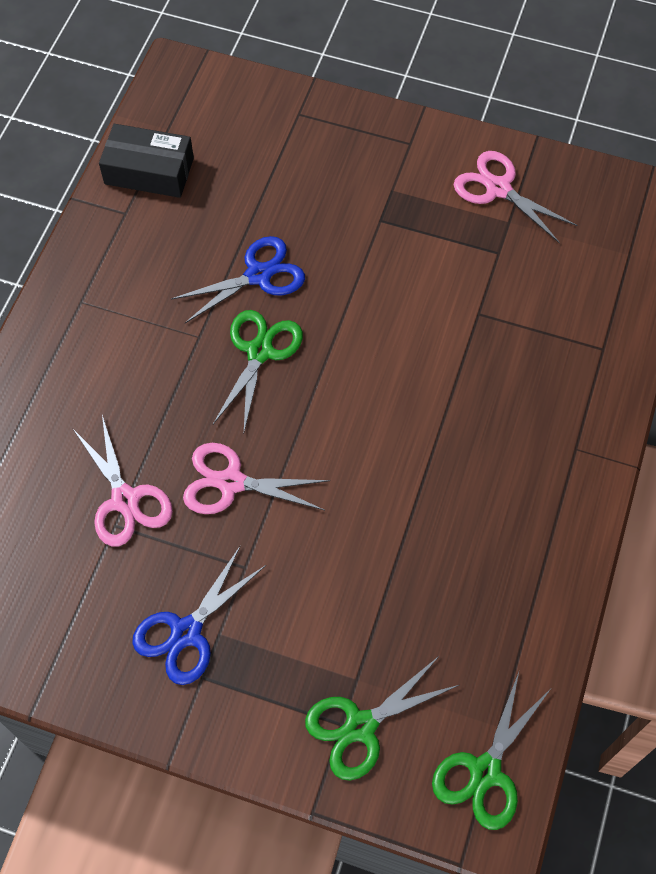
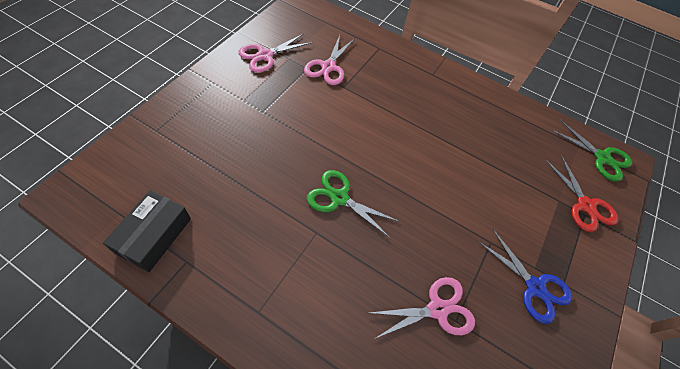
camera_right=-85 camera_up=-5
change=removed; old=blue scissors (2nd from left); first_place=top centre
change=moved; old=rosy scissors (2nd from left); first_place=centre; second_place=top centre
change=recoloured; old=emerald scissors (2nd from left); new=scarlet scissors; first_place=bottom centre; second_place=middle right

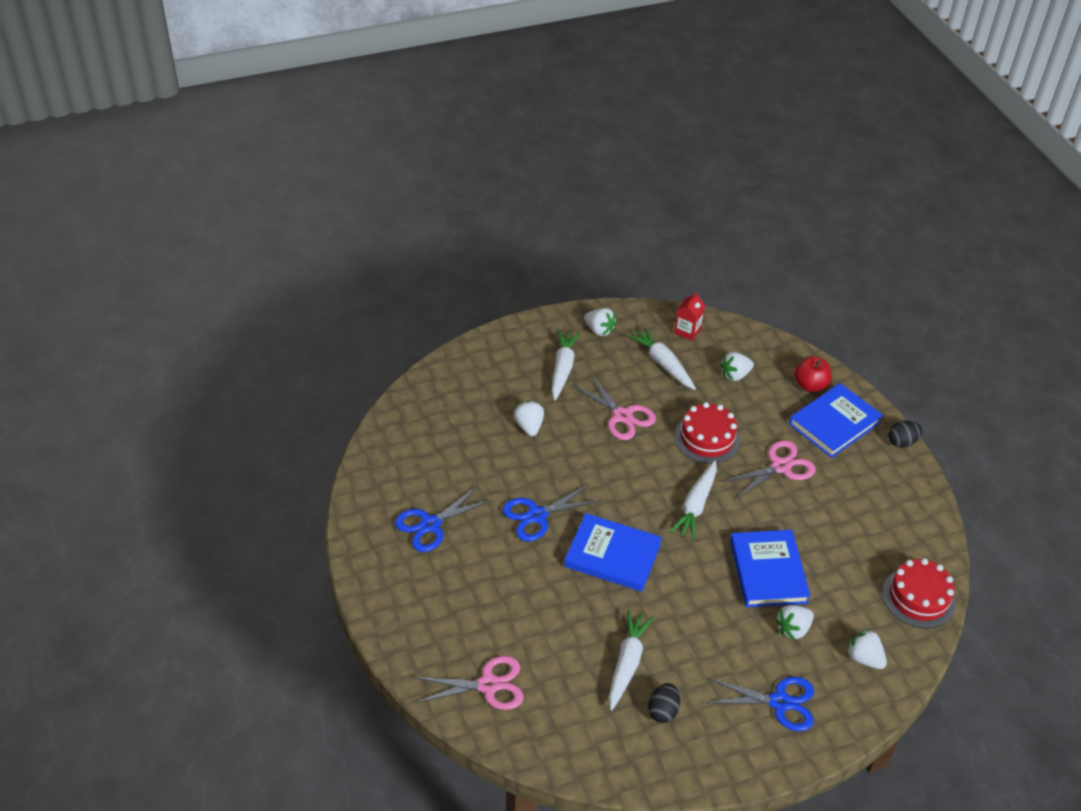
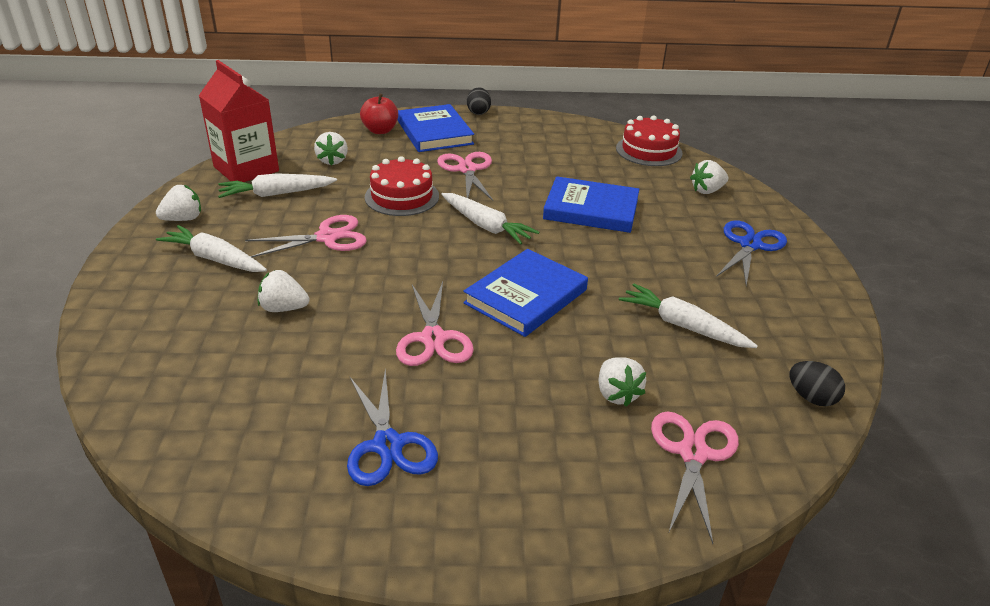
camera_right=-70 camera_up=-10
change=recoloured; old=blue scissors (2nd from left); new=rosy scissors (2nd from left); first_place=centre; second_place=centre
change=moved; old=jet-black egg (1st from left in the first image); new=jet-black egg (2nd from left); first_place=bottom centre; second_place=middle right
change=resized; old=scarlet juice carton; first_place=centre; second_place=top left; factor=1.98
change=moved; old=pure white berry (4th from left); first_place=bottom right; second_place=centre

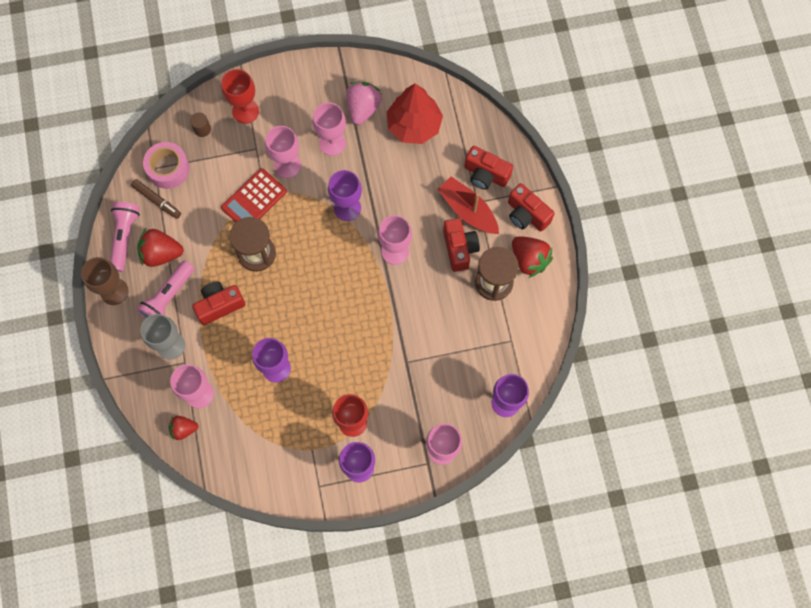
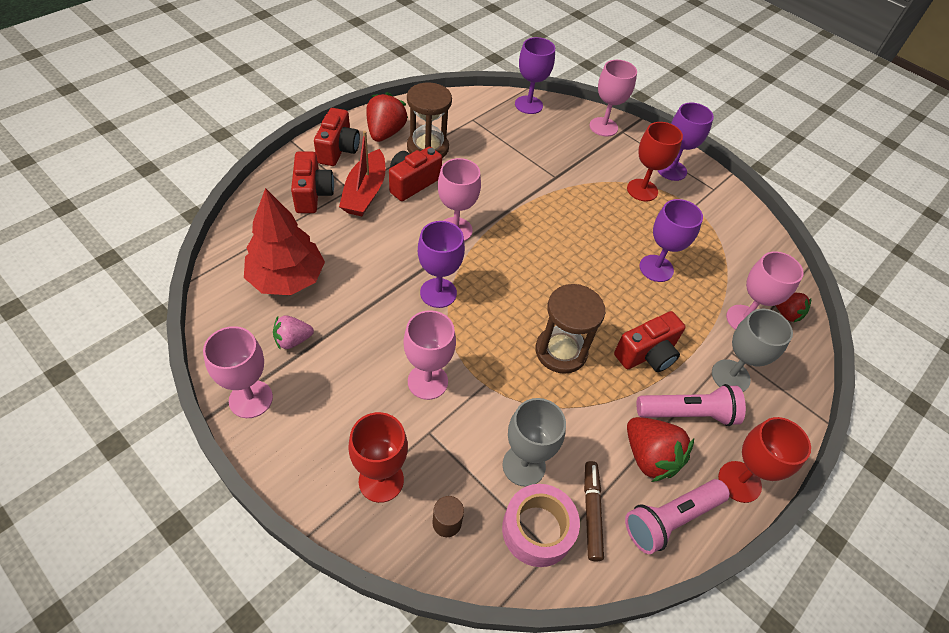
camera_right=-130 camera_up=-20
change=recoloured; old=brown goblet; new=scarlet goblet (3rd from left); first_place=middle left; second_place=bottom right
change=turned; old=scarlet photo camera (1st from left in the first image); first_place=middle left; second_place=middle right; degrees=-60
change=removed; old=scarlet adding machine; first_place=top left
change=moved; old=rosy goblet (3rd from left in the first image); new=rosy goblet (1st from left); first_place=top centre; second_place=middle left
change=resized; old=rosy berry; first_place=top centre; second_place=middle left; factor=0.62
change=added; new=ash-grey goblet (1st from left); second_place=bottom centre

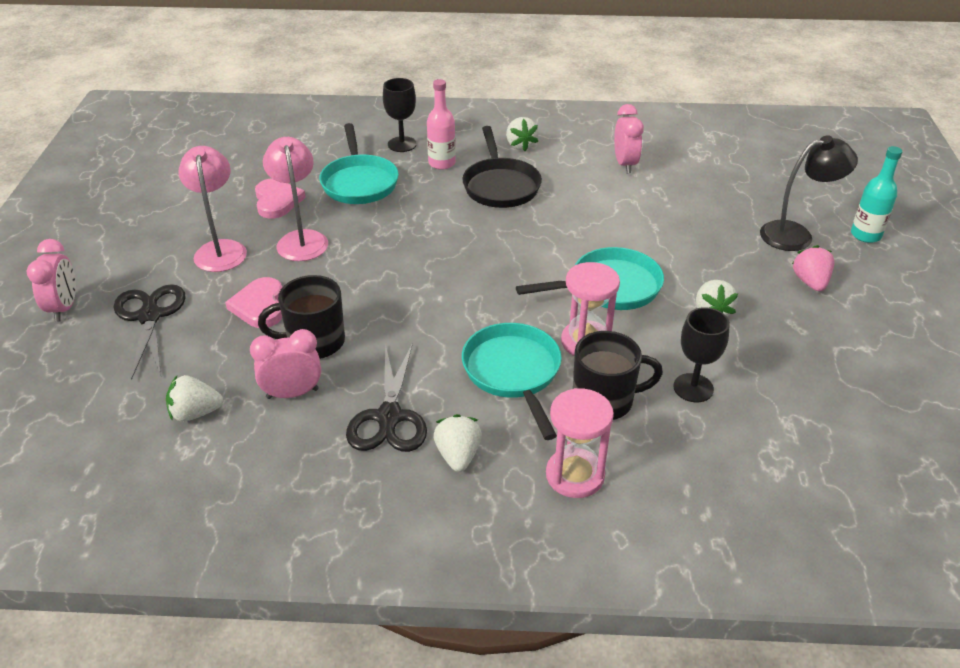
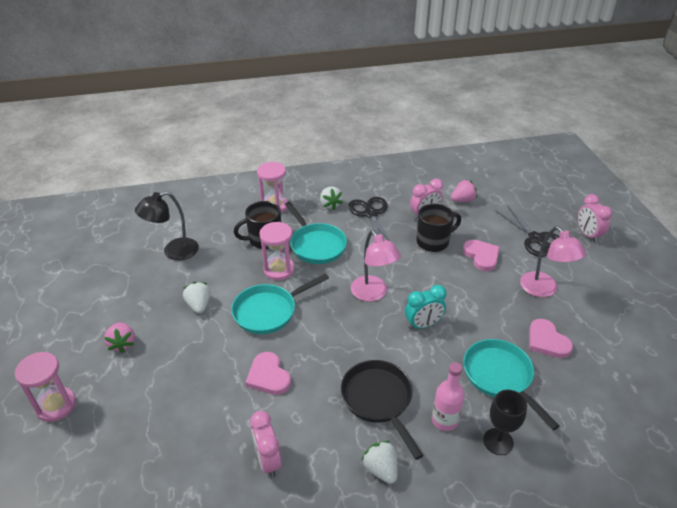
camera_right=165 camera_up=0
change=recoloured; old=pure white berry (1st from left); new=rosy berry (2nd from left); first_place=middle left; second_place=middle right
change=moved; old=rosy desk lamp (2nd from left in the first image); new=rosy desk lamp (1st from left); first_place=top left; second_place=centre
change=removed; old=jet-black goblet (2nd from left); first_place=middle right
change=moved; old=jet-black desk lamp; first_place=top right; second_place=middle left
change=replaced; old=aqua drink bottle; new=rosy sandglass (1st from left); first_place=top right; second_place=bottom left
change=added; new=rosy love heart (1st from left); second_place=bottom centre
change=added; new=aqua bedside clock; second_place=centre

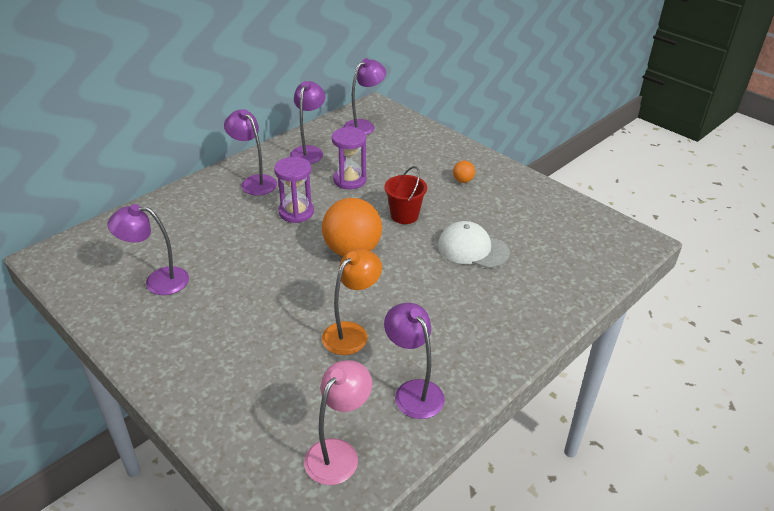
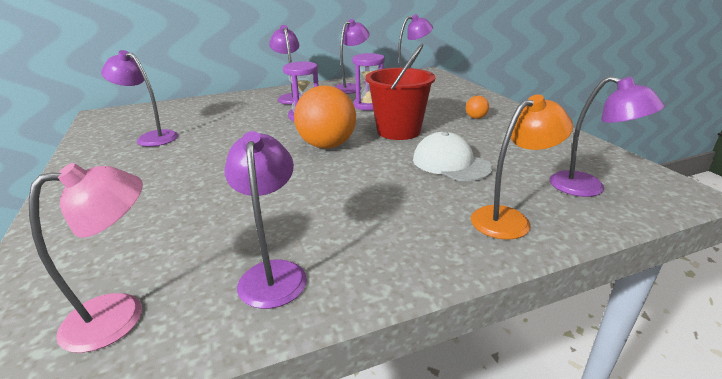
camera_right=25 camera_up=-10
change=moved; old=orange-coloured desk lamp; first_place=centre; second_place=middle right
change=resized; old=scarlet bucket; first_place=centre; second_place=top centre; factor=1.55
change=added; new=royal purple desk lamp (6th from left); second_place=middle right

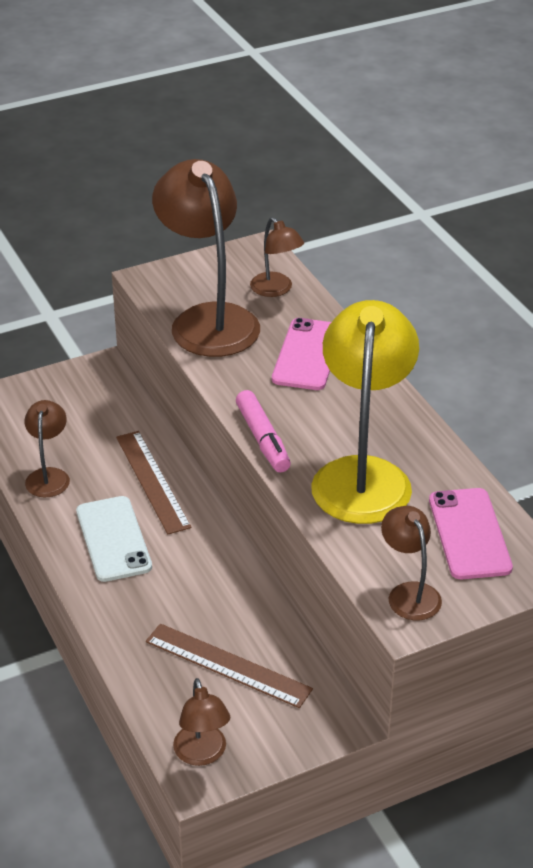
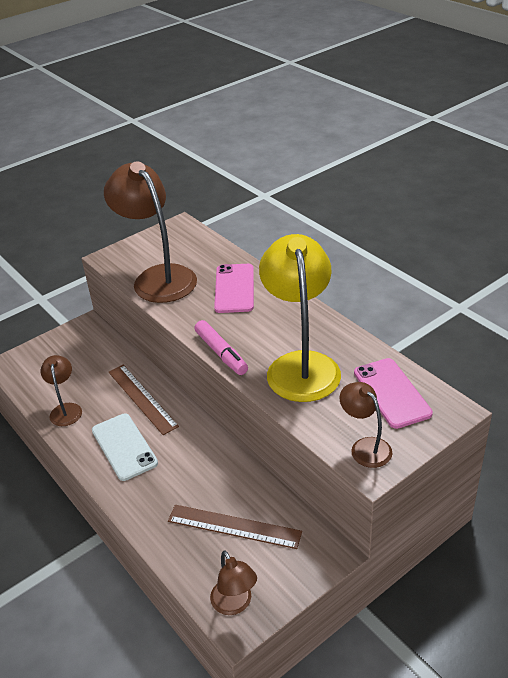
camera_right=-10 camera_up=0
change=removed; old=brown desk lamp (4th from left); first_place=top centre

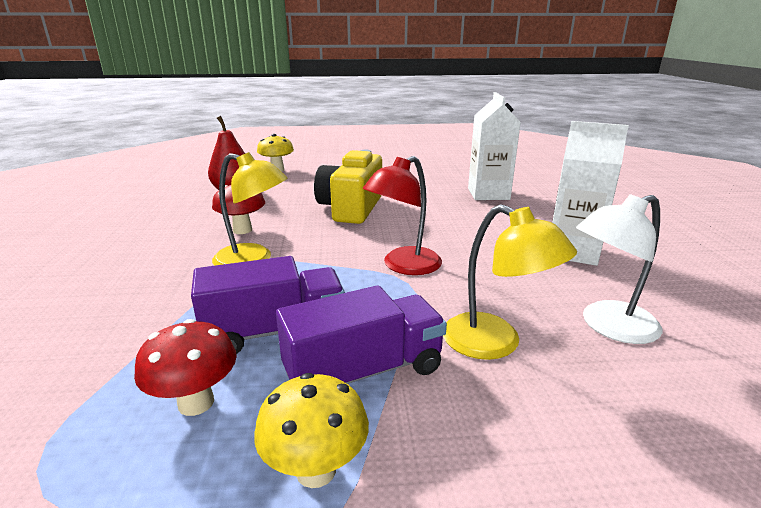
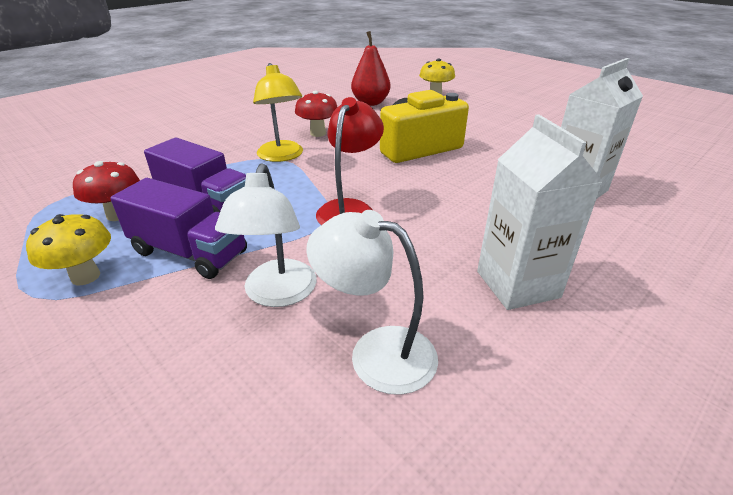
camera_right=50 camera_up=10
change=turned; old=scarlet desk lamp; first_place=centre; second_place=top centre; degrees=105
change=recoloured; old=golden desk lamp (2nd from left); new=pure white desk lamp (1st from left); first_place=middle right; second_place=centre

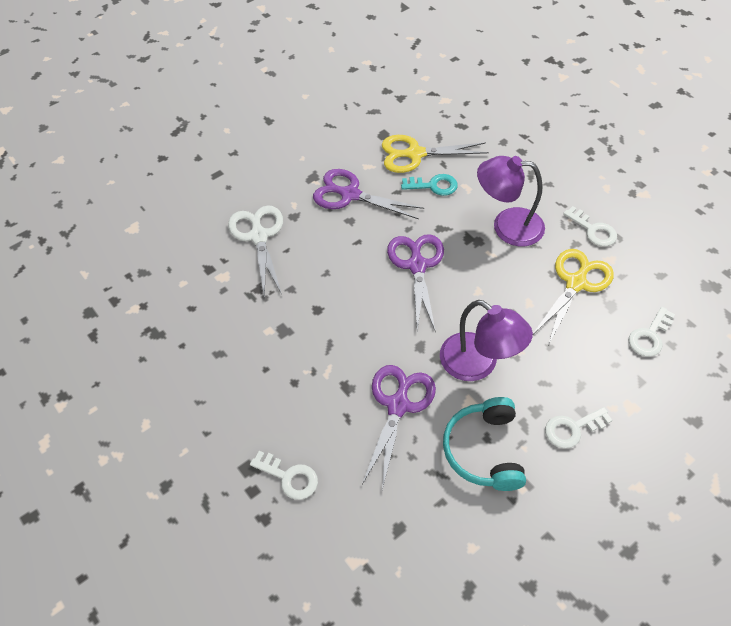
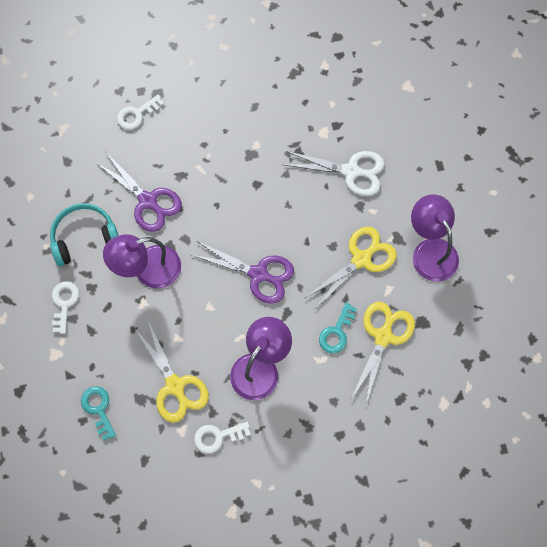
camera_right=115 camera_up=15
change=recoloured; old=royal purple scissors (1st from left); new=golden scissors (2nd from left); first_place=top centre; second_place=centre
change=turned; old=aqua over-ear headphones; first_place=bottom centre; second_place=middle left; degrees=-45
change=recoloured; old=pure white latchkey (4th from left); new=aqua latchkey (1st from left); first_place=middle right; second_place=bottom left
change=added; new=royal purple desk lamp (3rd from left); second_place=middle right

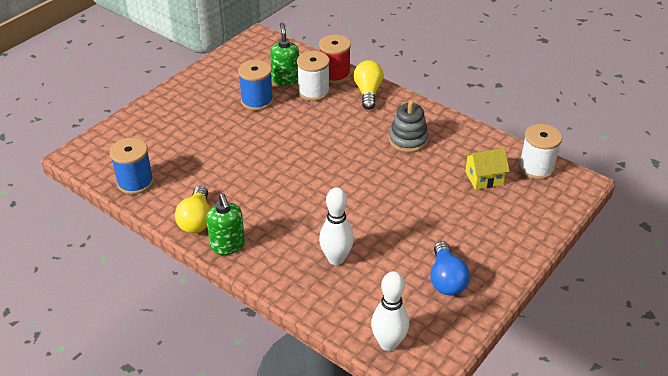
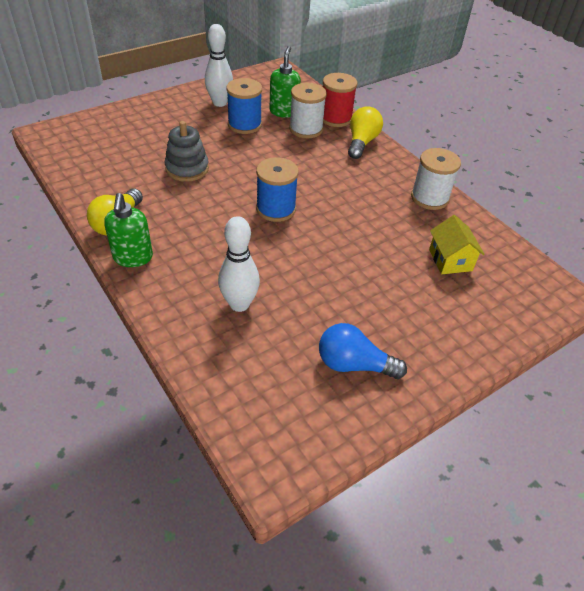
camera_right=15 camera_up=5
change=moved; old=blue spool (1st from left in the first image); new=blue spool (2nd from left); first_place=middle left; second_place=top centre
change=moved; old=pure white bowling pin (2nd from left in the first image); new=pure white bowling pin (1st from left); first_place=bottom centre; second_place=top centre
change=moved; old=ash-grey ring stacker; first_place=centre; second_place=top left
change=turned; old=blue bulb; first_place=bottom right; second_place=centre; degrees=90
change=turned; old=golden toy house; first_place=middle right; second_place=middle right; degrees=75
change=moved; old=pure white spool (2nd from left); first_place=middle right; second_place=top right

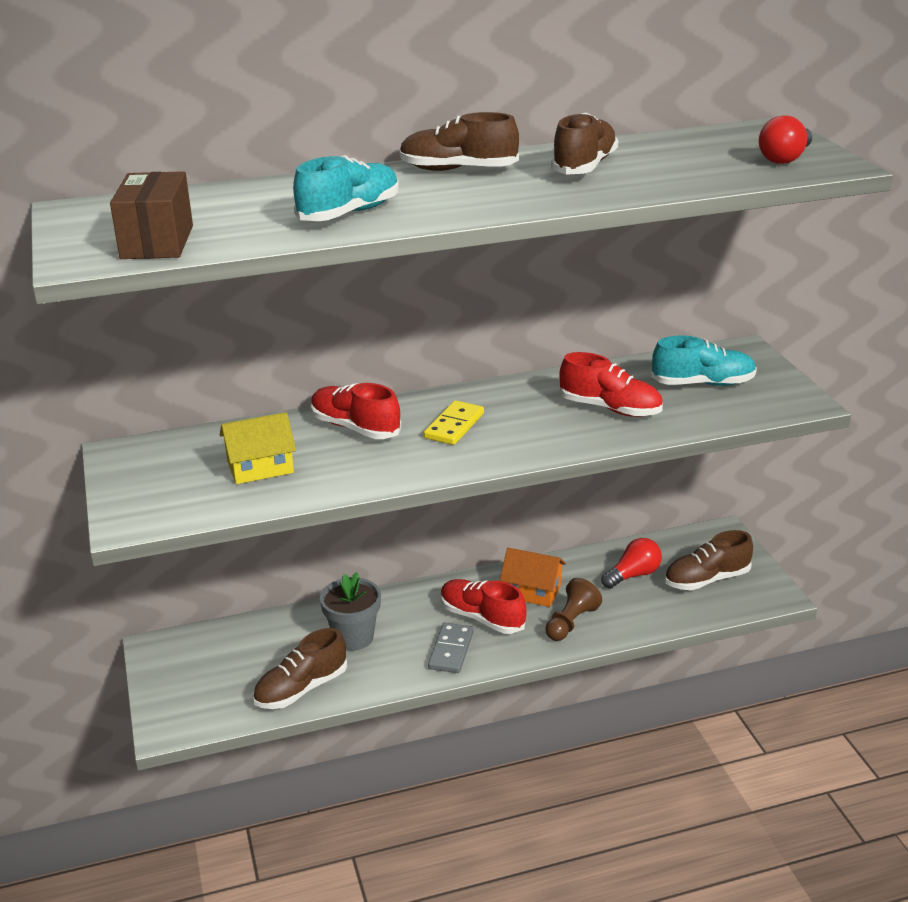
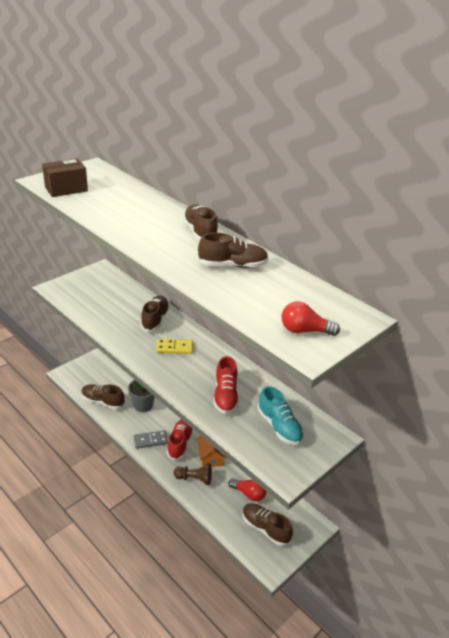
camera_right=60 camera_up=5
change=removed; old=golden toy house; first_place=middle left
change=removed; old=aqua shoe (1st from left); first_place=top centre
change=recoloured; old=scarlet shoe (1st from left); new=brown shoe (2nd from left); first_place=centre; second_place=centre

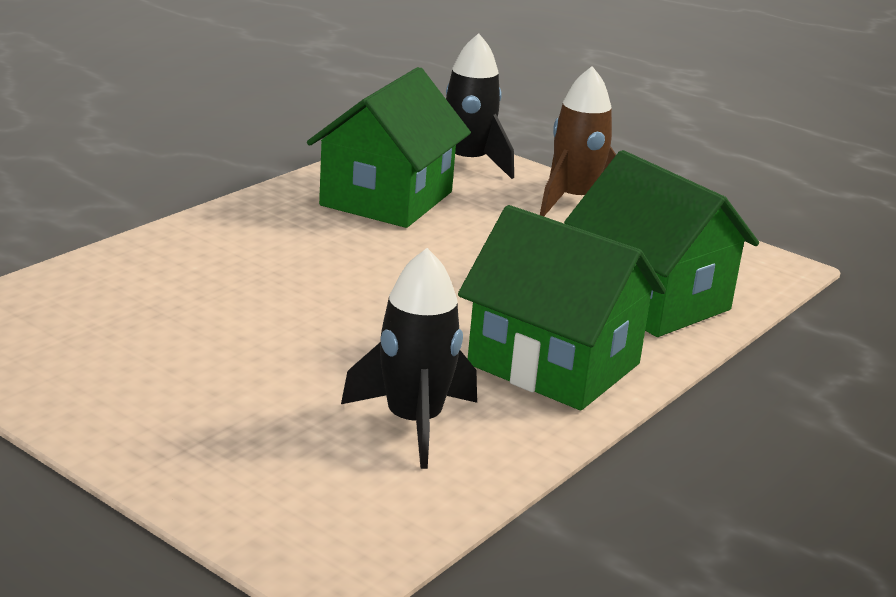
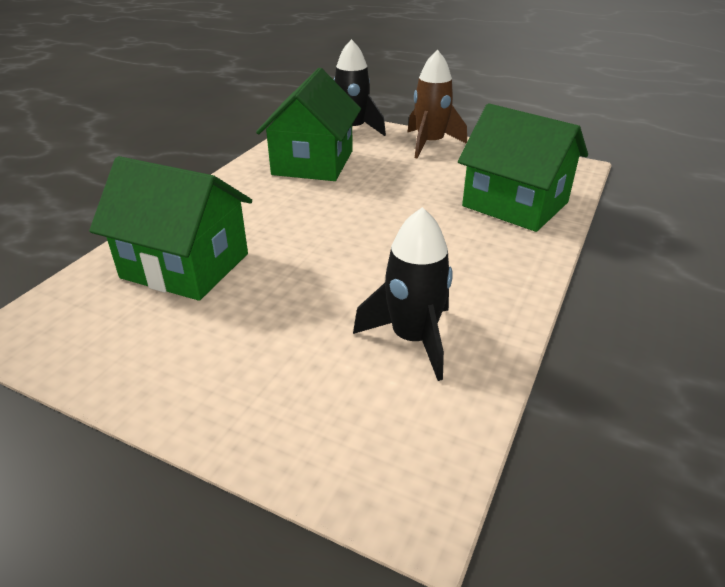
camera_right=-10 camera_up=10
change=moved; old=emerald toy house (2nd from left in the first image); new=emerald toy house (1st from left); first_place=centre; second_place=middle left

